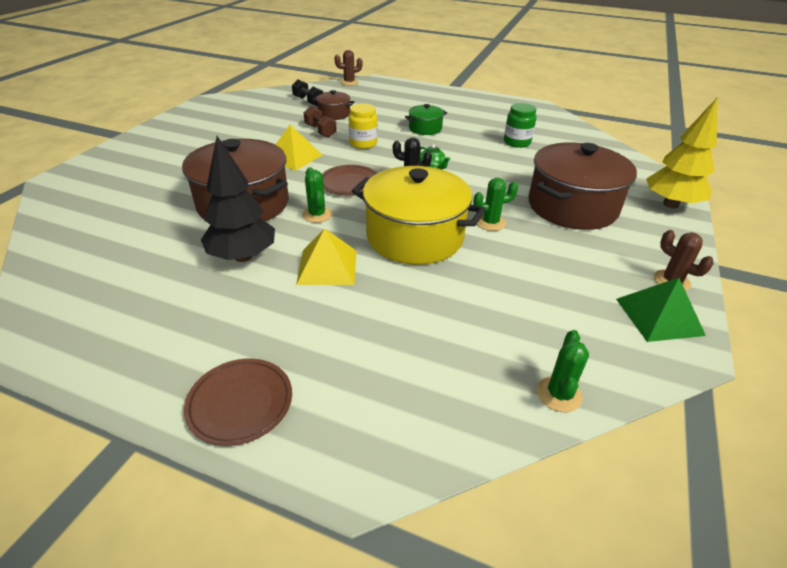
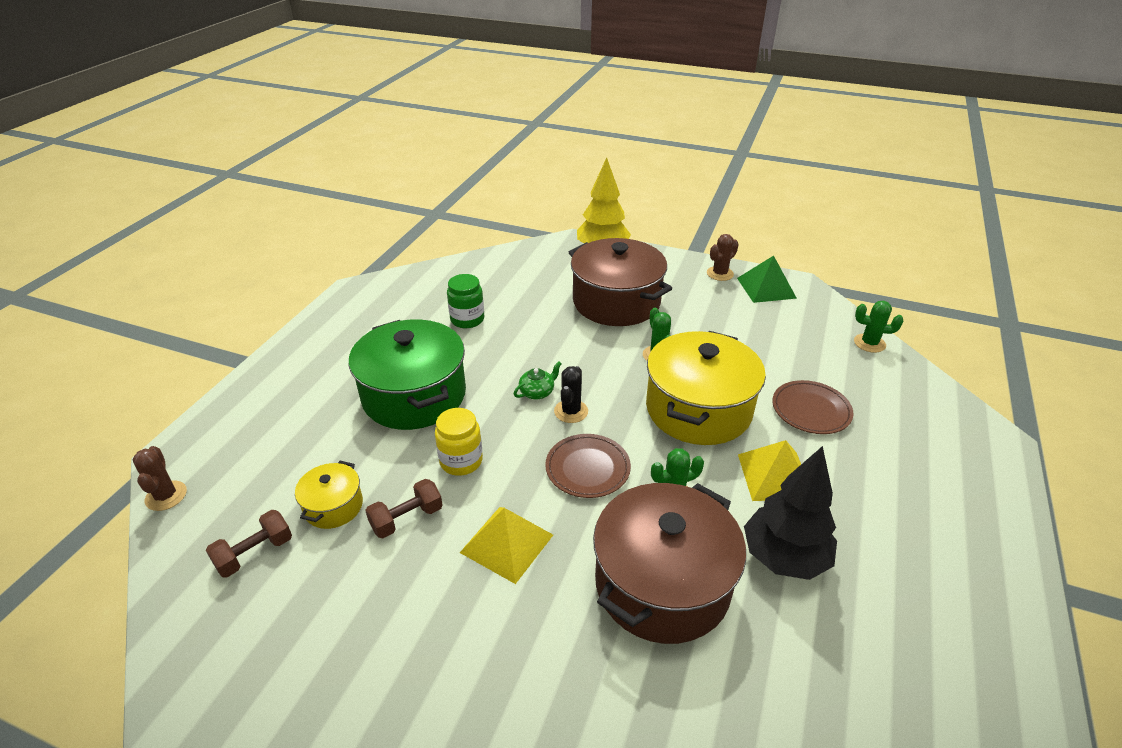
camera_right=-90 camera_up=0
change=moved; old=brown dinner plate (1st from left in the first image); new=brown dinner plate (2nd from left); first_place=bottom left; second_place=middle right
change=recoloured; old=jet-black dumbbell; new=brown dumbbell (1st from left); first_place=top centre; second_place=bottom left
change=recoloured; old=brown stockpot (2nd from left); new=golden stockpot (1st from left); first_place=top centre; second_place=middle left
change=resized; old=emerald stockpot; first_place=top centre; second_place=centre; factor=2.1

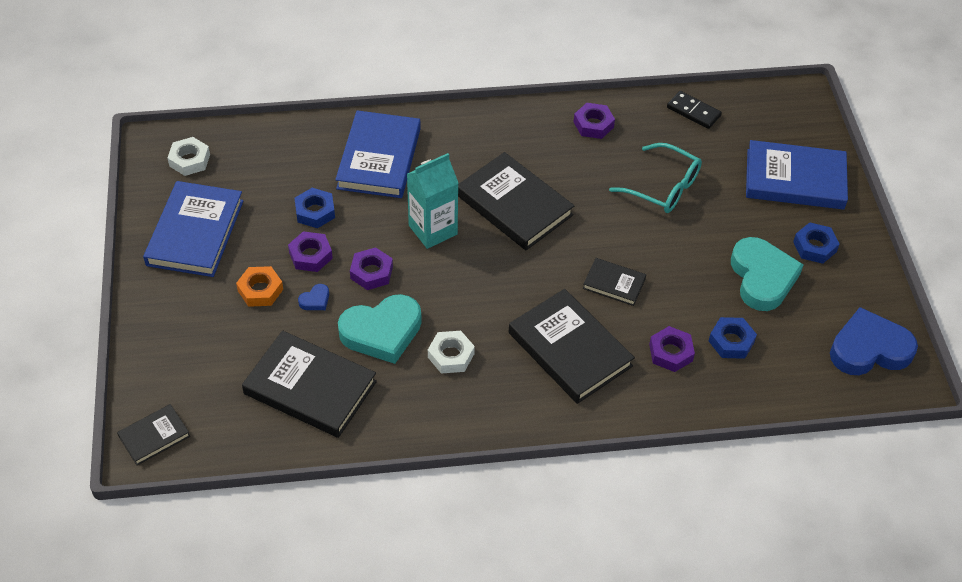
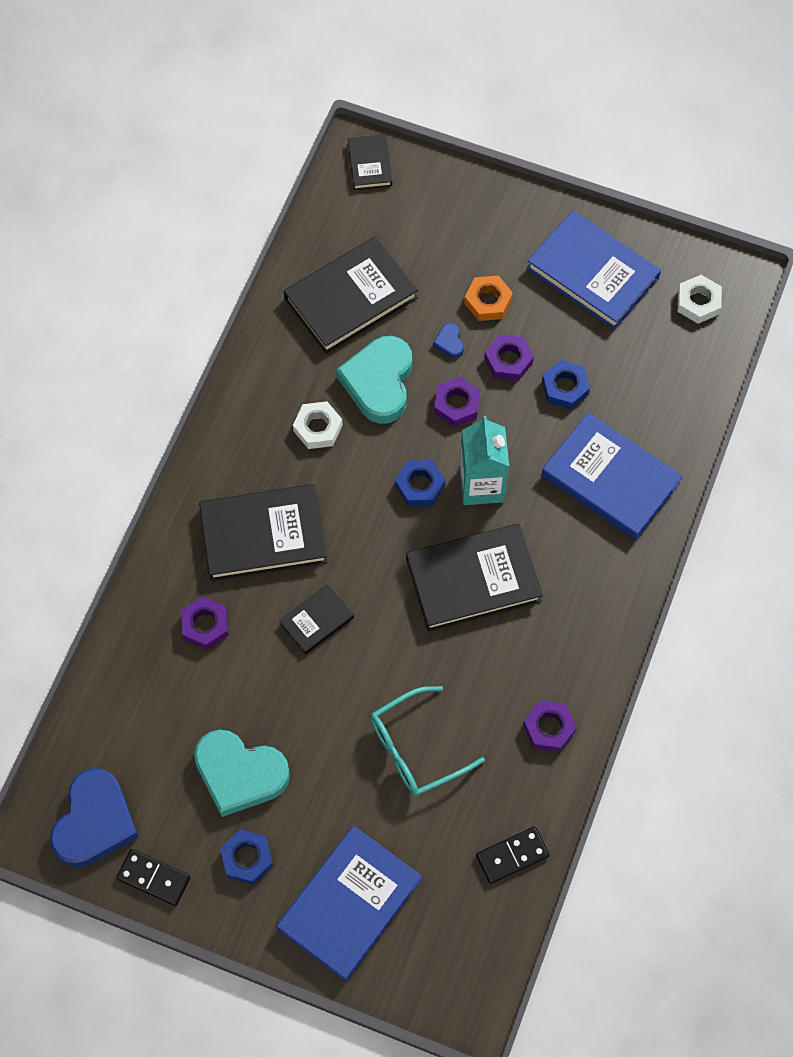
camera_right=120 camera_up=15
change=moved; old=blue nut (2nd from left); first_place=middle right; second_place=centre
change=added; new=jet-black domino (1st from left); second_place=bottom left

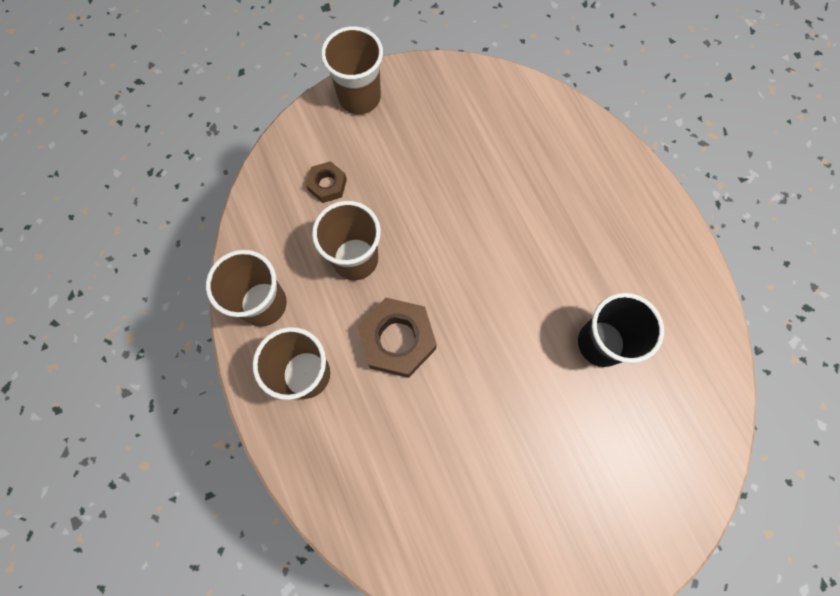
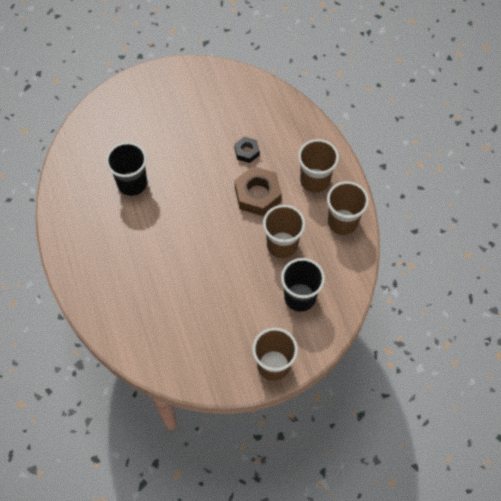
camera_right=-175 camera_up=-10
change=replaced; old=brown nut (1st from left); new=jet-black tumbler (2nd from left); first_place=top centre; second_place=centre
change=added; new=jet-black nut; second_place=top centre

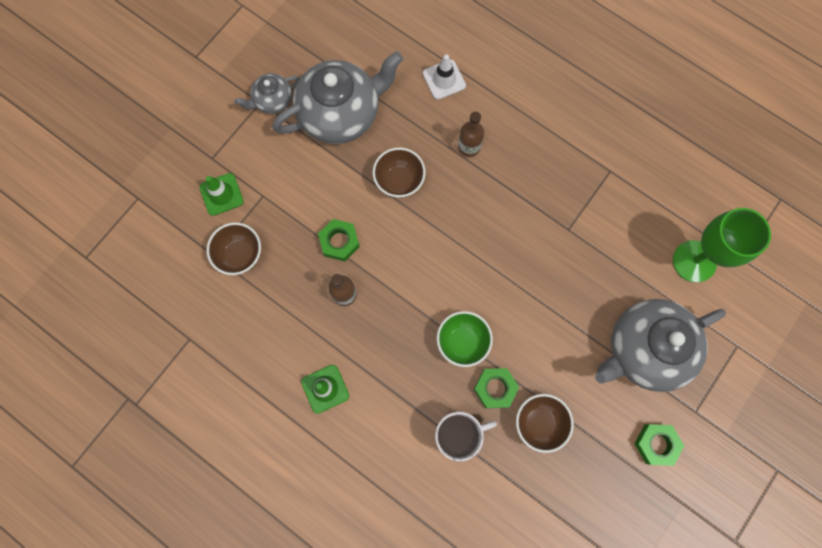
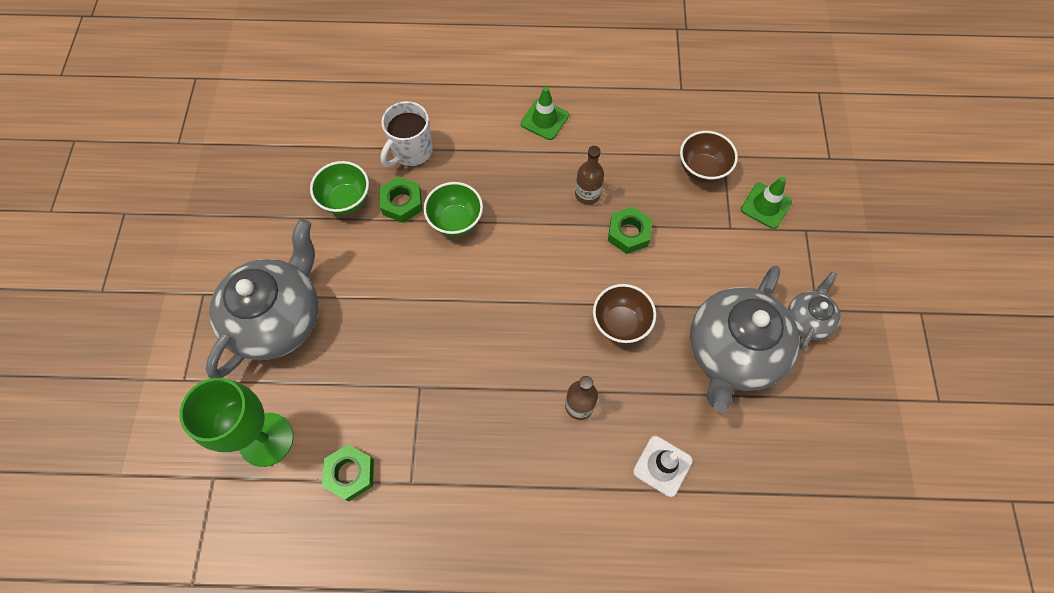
camera_right=145 camera_up=-10
change=recoloured; old=brown serving bowl (3rd from left); new=emerald serving bowl (1st from left); first_place=bottom centre; second_place=top left
change=moved; old=emerald nut (3rd from left in the first image); new=emerald nut (1st from left); first_place=bottom right; second_place=bottom left

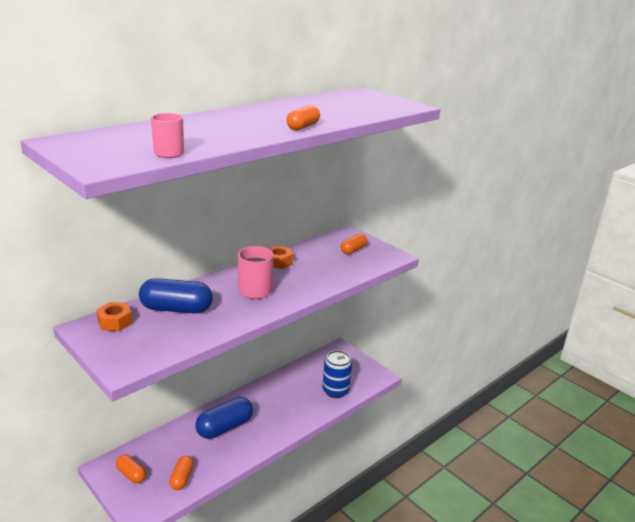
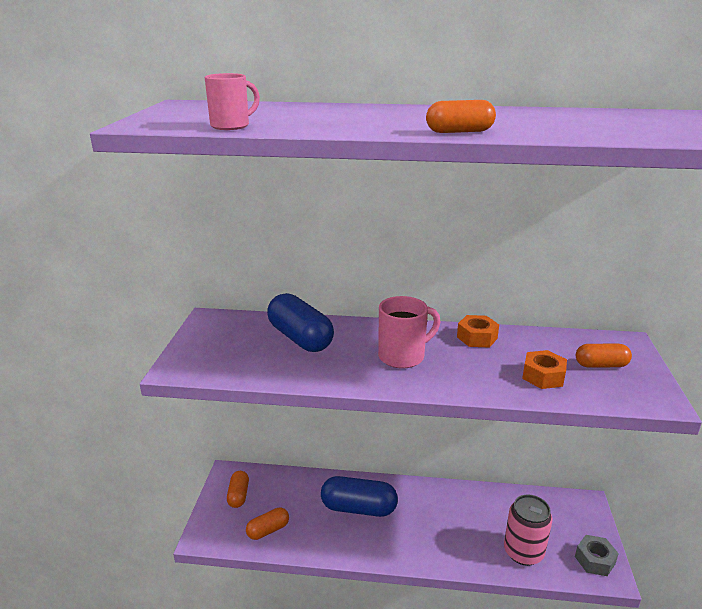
camera_right=50 camera_up=0
change=moved; old=orange-coloured nut (1st from left in the first image); new=orange-coloured nut (2nd from left); first_place=middle left; second_place=middle right
change=recoloured; old=blue tin; new=rosy tin; first_place=bottom centre; second_place=bottom right
change=added; new=ash-grey nut; second_place=bottom right

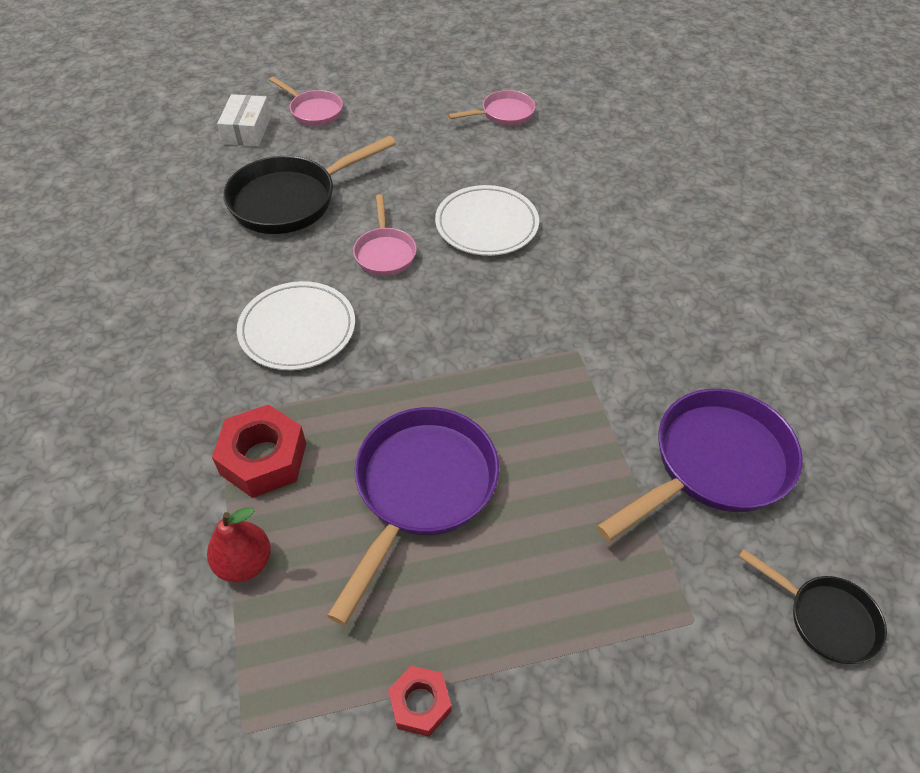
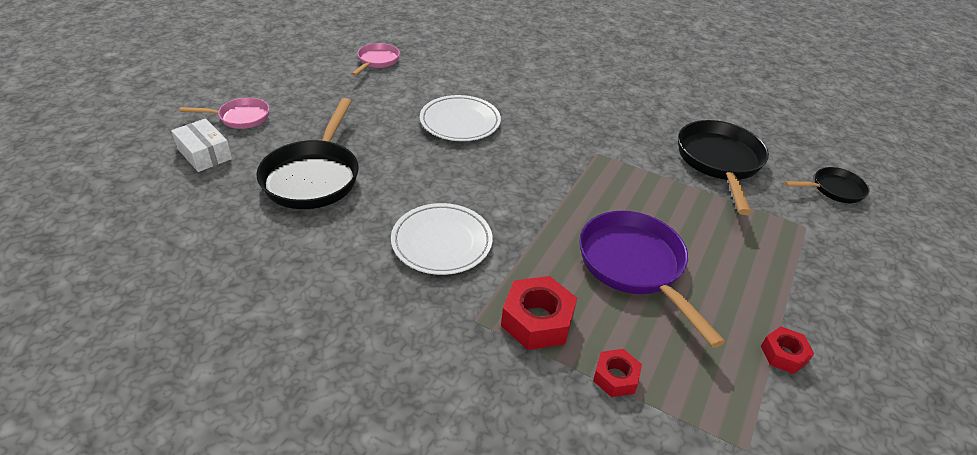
camera_right=-50 camera_up=-10
change=replaced; old=scarlet pear fruit; new=scarlet nut (2nd from left); first_place=bottom left; second_place=bottom centre
change=removed; old=rosy skillet (2nd from left); first_place=top centre
change=recoloured; old=royal purple skillet (2nd from left); new=jet-black skillet (2nd from left); first_place=middle right; second_place=middle right

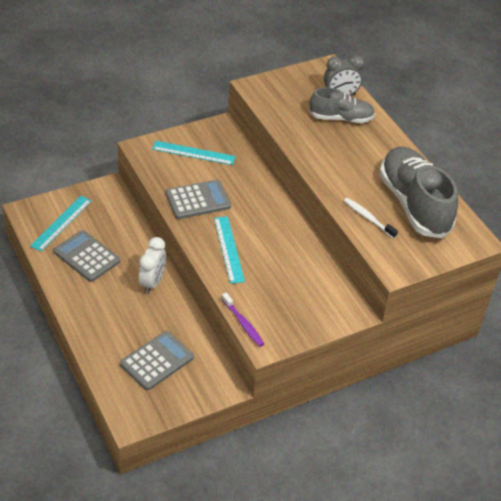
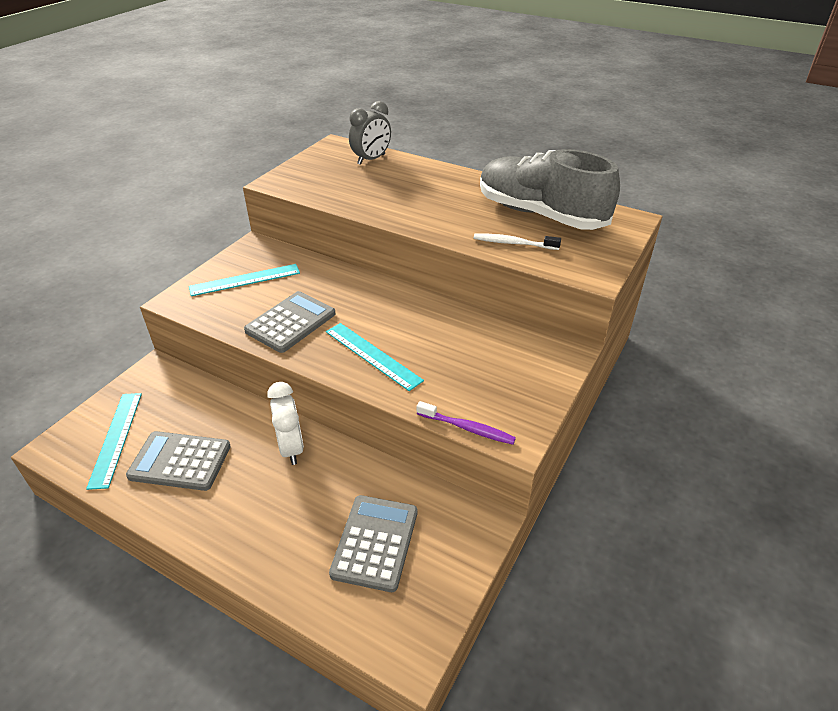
camera_right=-30 camera_up=-5
change=removed; old=ash-grey shoe (1st from left); first_place=top right

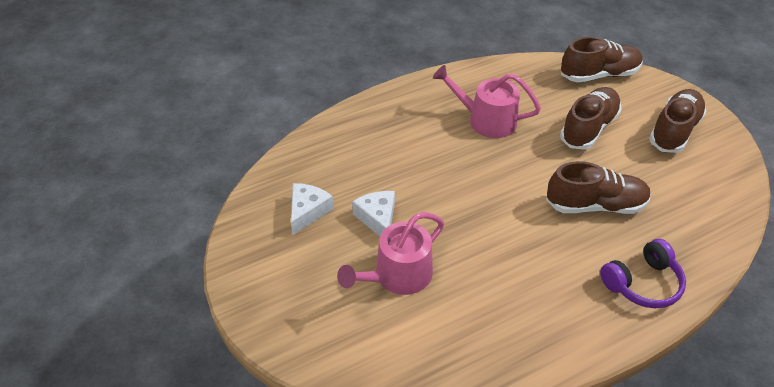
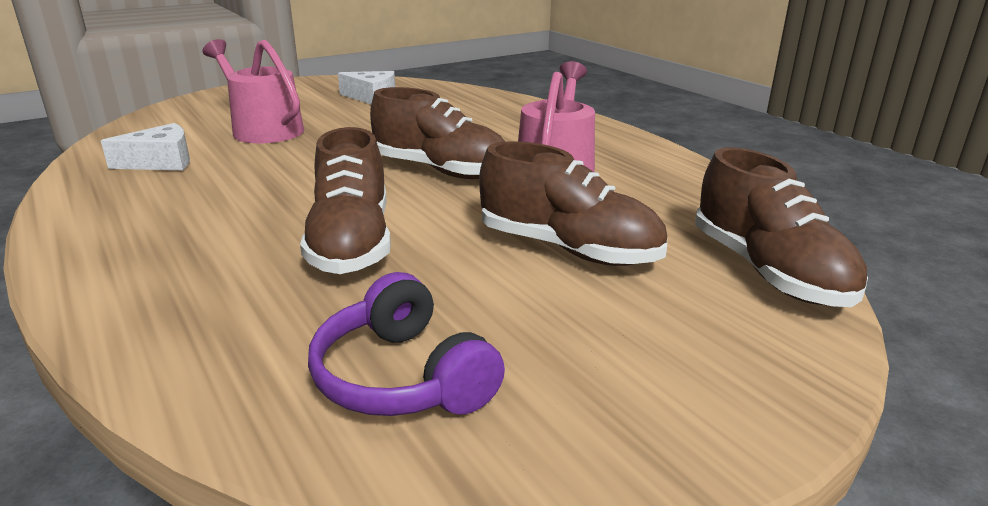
camera_right=85 camera_up=-20
change=moved; old=pure white piece of cheese (2nd from left in the first image); new=pure white piece of cheese (1st from left); first_place=centre; second_place=top left
change=moved; old=royal purple over-ear headphones; first_place=bottom right; second_place=bottom centre
change=moved; old=brown shoe (4th from left in the first image); new=brown shoe (2nd from left); first_place=top right; second_place=top centre

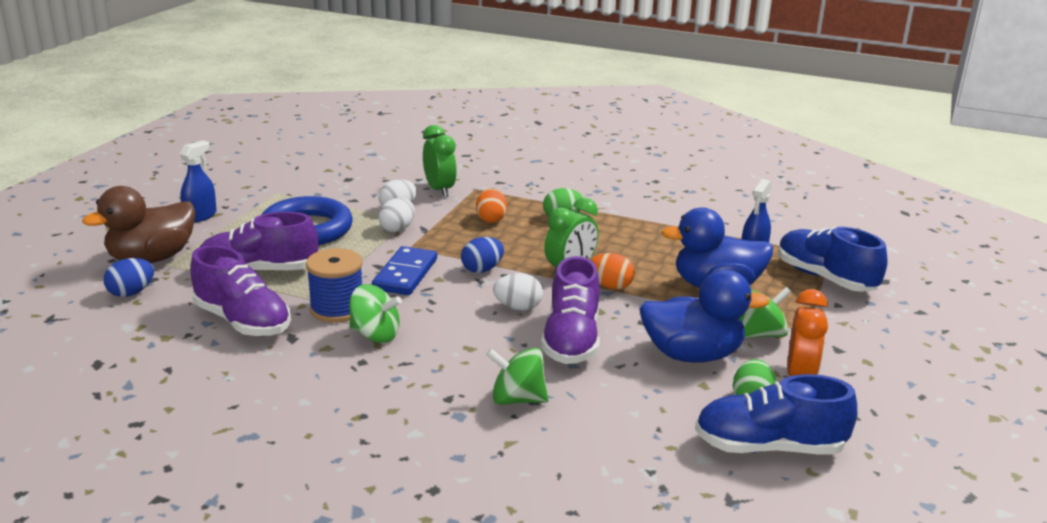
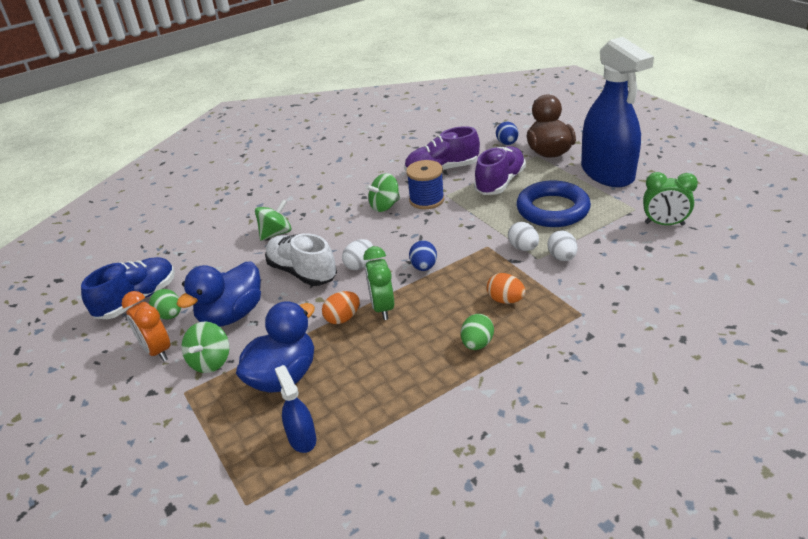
camera_right=130 camera_up=10
change=resized; old=blue spray cleaner (1st from left in the first image); first_place=middle left; second_place=top right; factor=2.32
change=removed; old=blue domino; first_place=centre
change=moved; old=emerald bedside clock (1st from left in the first image); new=emerald bedside clock (2nd from left); first_place=top centre; second_place=middle right
change=recoloured; old=royal purple shoe (3rd from left); new=pure white shoe; first_place=centre; second_place=centre
change=removed; old=blue shoe (2nd from left); first_place=middle right

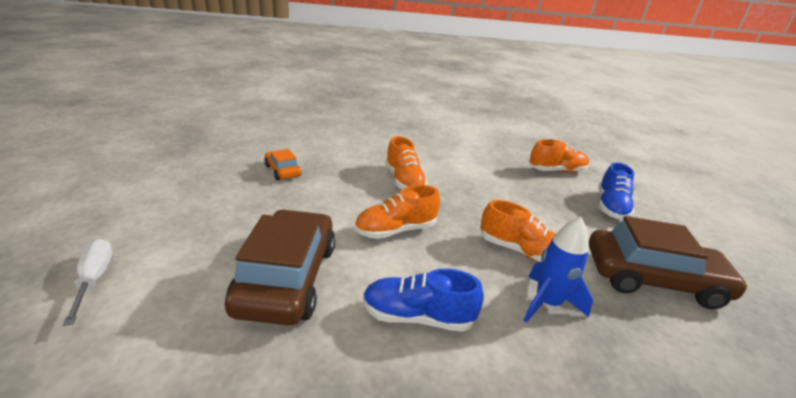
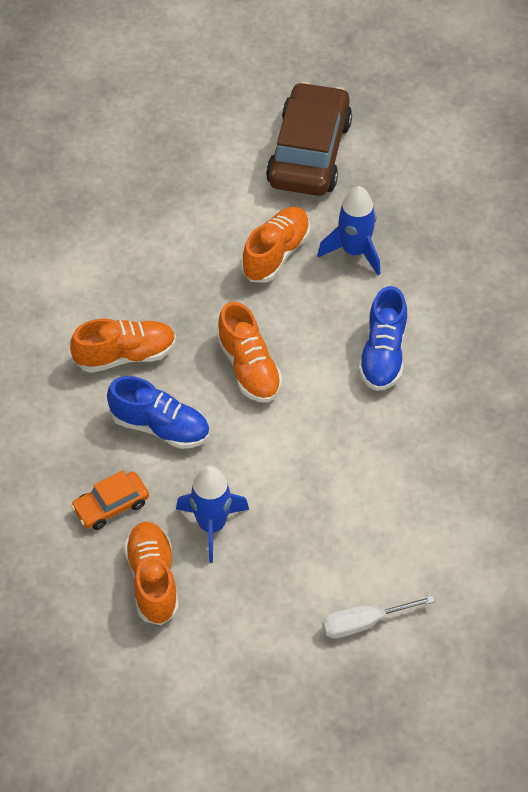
camera_right=-85 camera_up=25
change=removed; old=brown automobile (1st from left); first_place=bottom centre
change=moved; old=orange-coloured shoe (4th from left in the first image); new=orange-coloured shoe (2nd from left); first_place=middle right; second_place=bottom left
change=moved; old=blue shoe (2nd from left in the first image); new=blue shoe (1st from left); first_place=middle right; second_place=middle left
change=added; new=blue toy rocket (1st from left); second_place=centre

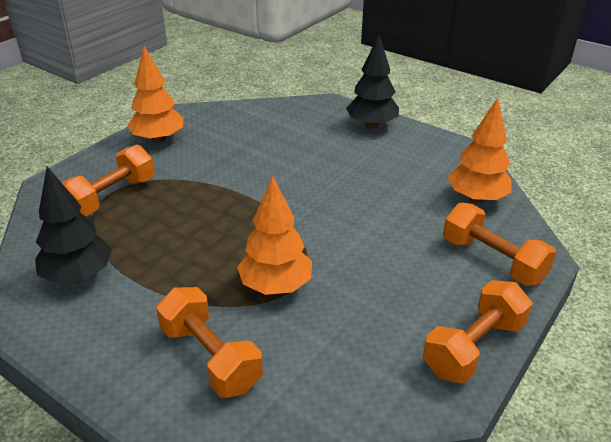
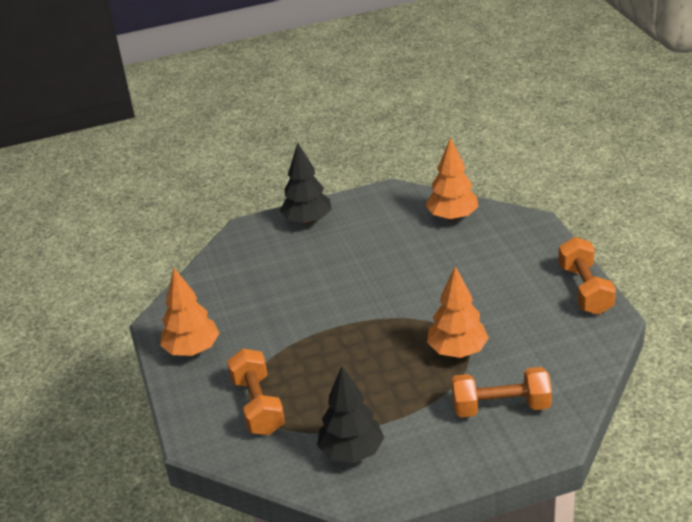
camera_right=-50 camera_up=0
change=removed; old=orange-coloured dumbbell (4th from left); first_place=middle right

